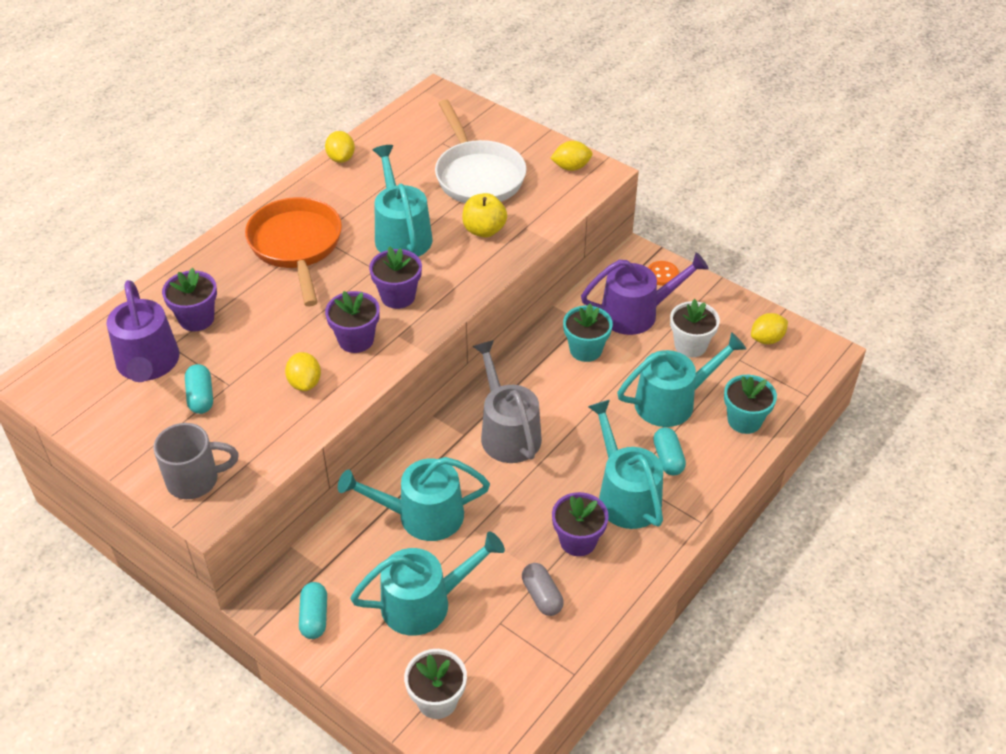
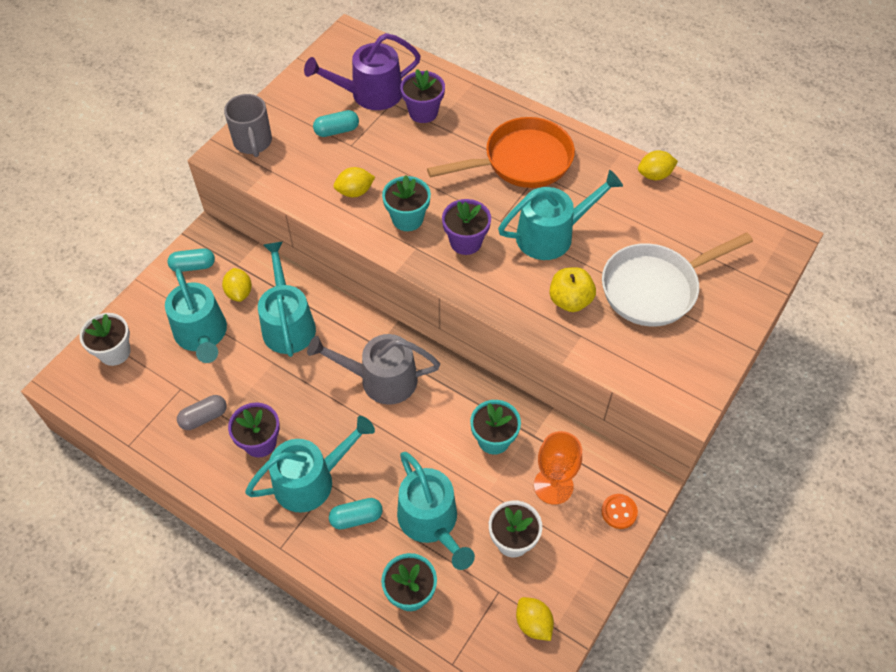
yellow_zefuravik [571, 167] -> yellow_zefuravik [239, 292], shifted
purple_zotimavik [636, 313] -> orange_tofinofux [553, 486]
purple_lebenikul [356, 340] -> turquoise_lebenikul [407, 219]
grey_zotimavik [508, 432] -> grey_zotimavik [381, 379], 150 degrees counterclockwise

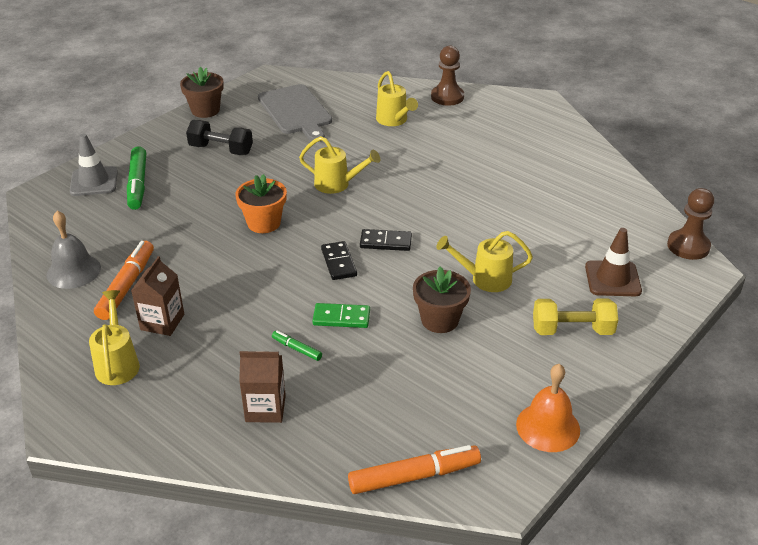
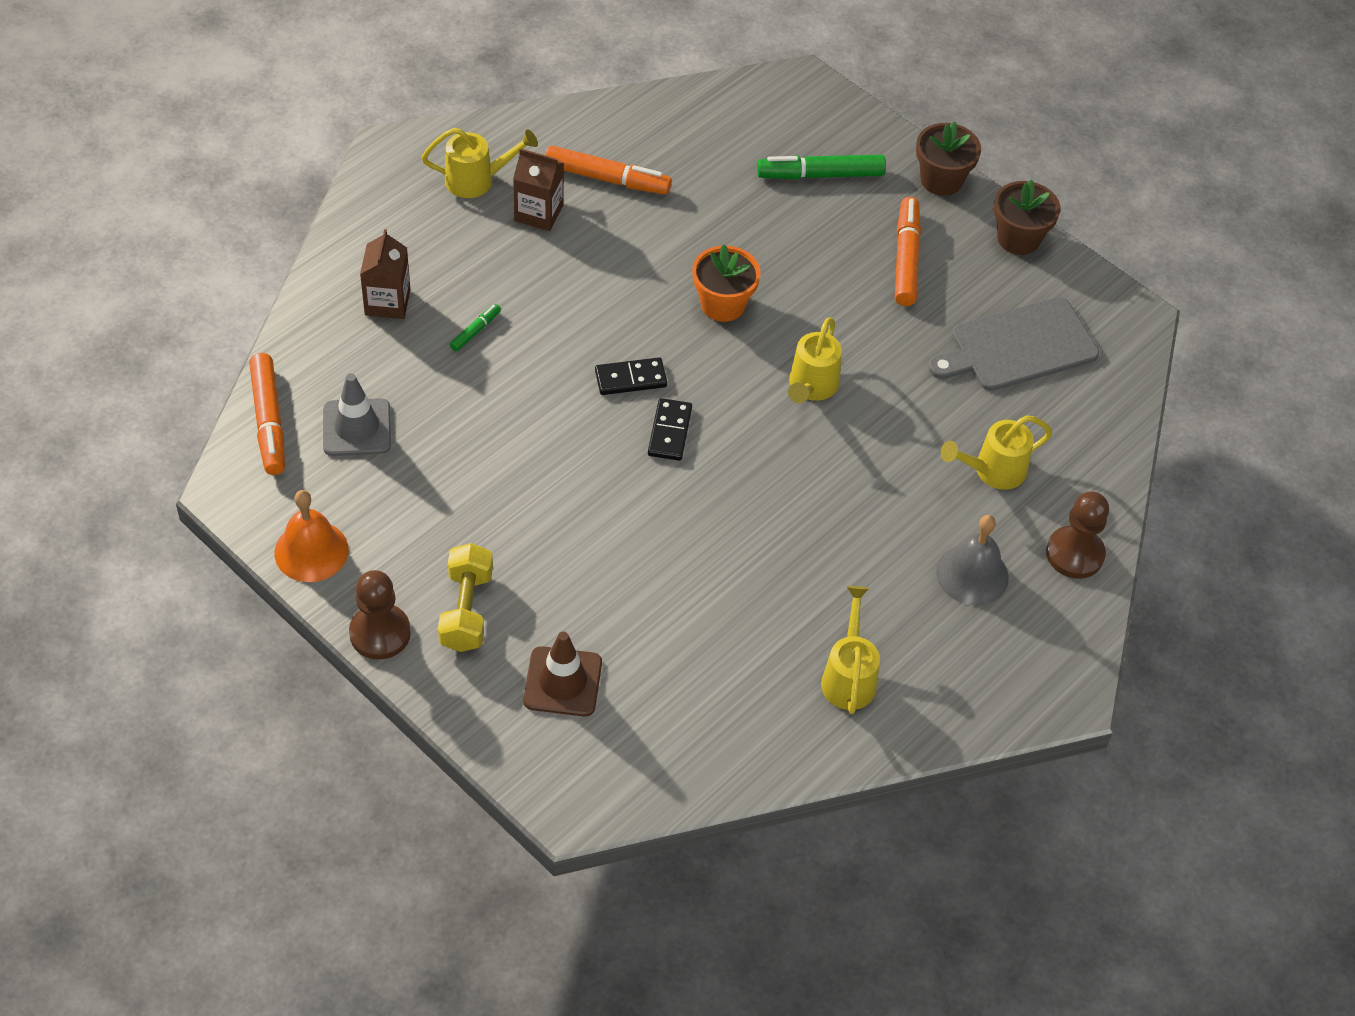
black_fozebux [221, 150] -> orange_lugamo [906, 258]
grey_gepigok [94, 181] -> grey_gepigok [357, 428], shifted
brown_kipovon [688, 246] -> brown_kipovon [380, 633], shifted
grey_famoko [73, 271] -> grey_famoko [972, 574], shifted
yellow_zotimavik [485, 279] -> yellow_zotimavik [849, 677], shifted
brown_lebenikul [439, 320] -> brown_lebenikul [941, 180], shifted
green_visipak [341, 318] -> none

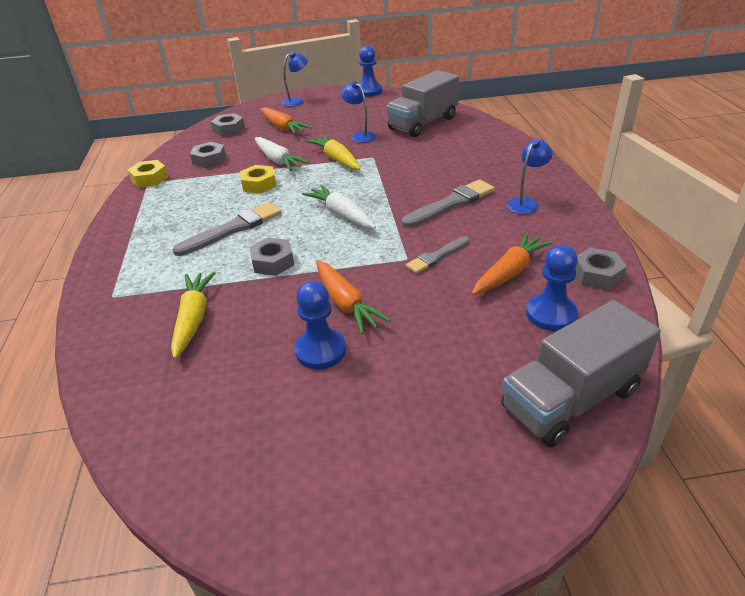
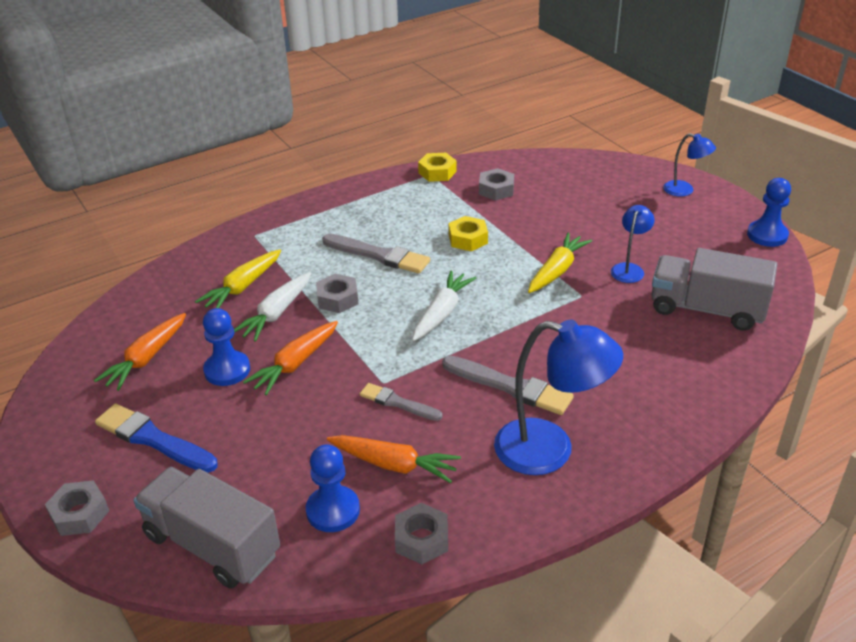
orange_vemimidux [282, 127] -> orange_vemimidux [146, 358], shifted
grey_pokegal [229, 129] -> grey_pokegal [79, 514], shifted
white_vemimidux [278, 160] -> white_vemimidux [276, 313], shifted
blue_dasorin [526, 203] -> blue_dasorin [550, 450], x1.89
yellow_vemimidux [193, 319] -> yellow_vemimidux [242, 287], 150 degrees clockwise
none -> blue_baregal [153, 439]

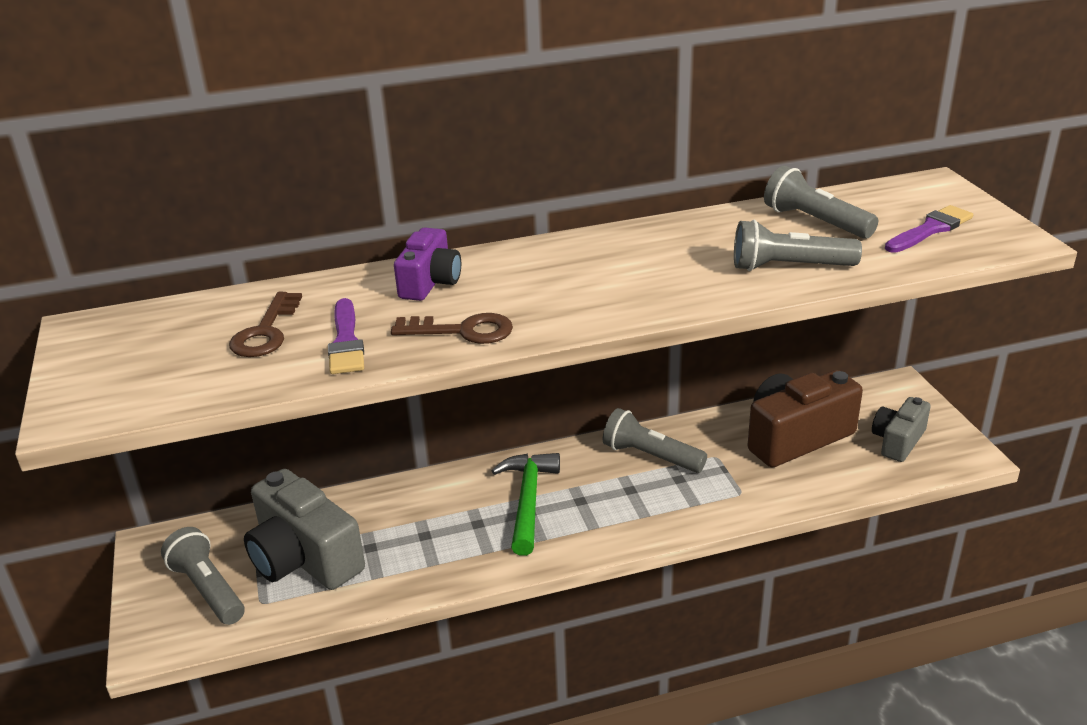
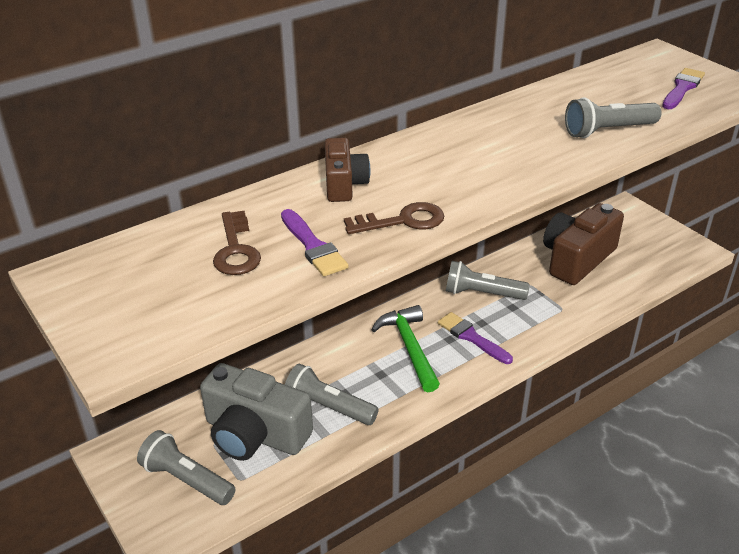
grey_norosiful [815, 222] -> grey_norosiful [328, 407], shifted
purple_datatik [430, 282] -> brown_datatik [344, 184]
grey_datatik [898, 441] -> none
none -> purple_baregal [471, 337]

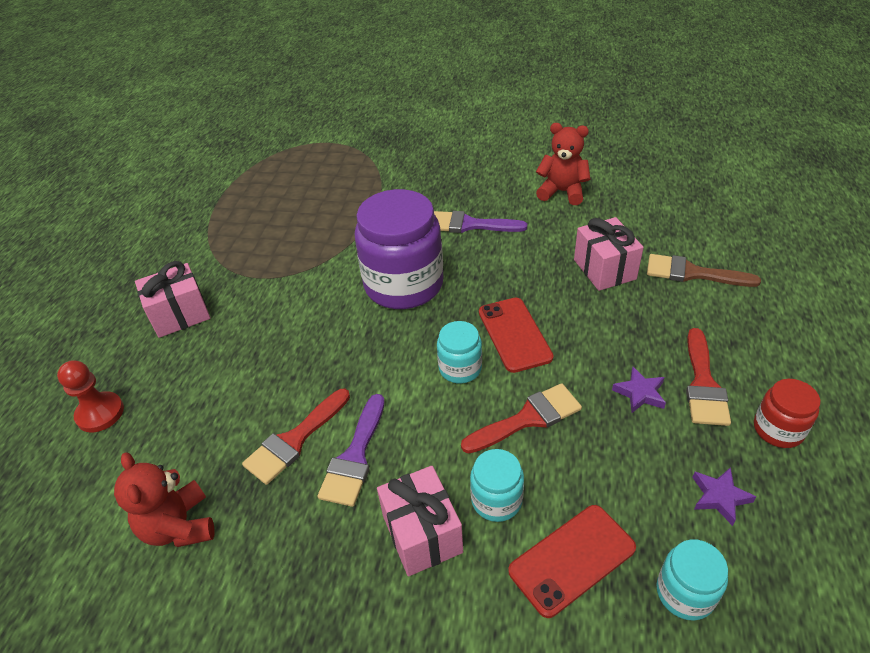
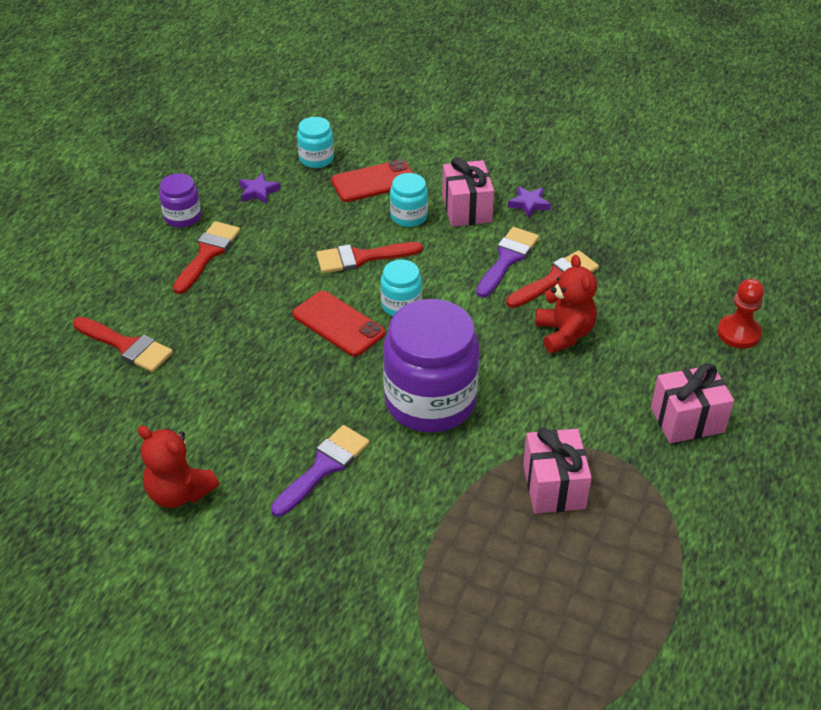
purple_baregal [470, 225] -> purple_baregal [324, 467], 75 degrees counterclockwise
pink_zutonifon [604, 269] -> pink_zutonifon [554, 486], shifted
brown_baregal [692, 273] -> red_baregal [127, 346]
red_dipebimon [514, 334] -> red_dipebimon [338, 324], 45 degrees counterclockwise
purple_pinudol [640, 393] -> purple_pinudol [529, 204], shifted
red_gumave [778, 429] -> purple_gumave [182, 217]
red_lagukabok [179, 526] -> red_lagukabok [564, 334], shifted

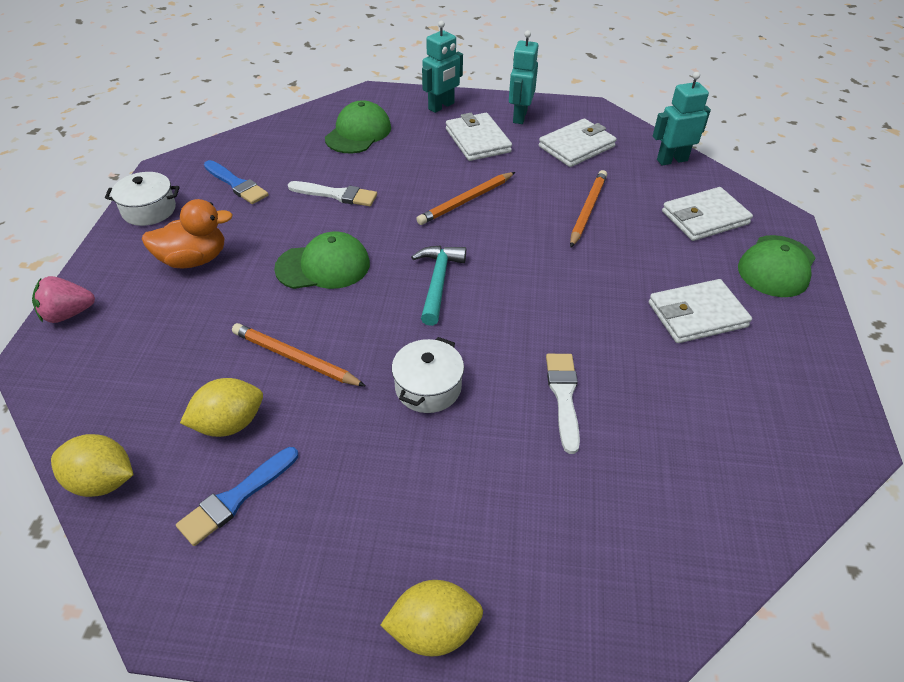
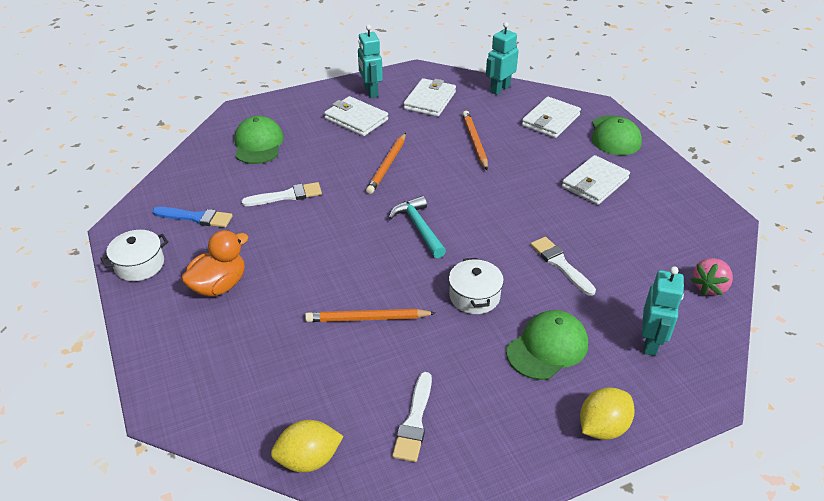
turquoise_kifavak [441, 106] -> turquoise_kifavak [650, 342], shifted
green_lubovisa [323, 266] -> green_lubovisa [547, 347], shifted
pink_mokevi [68, 314] -> pink_mokevi [709, 287], shifted
yellow_zefuravik [229, 424] -> none
blue_baregal [236, 498] -> white_baregal [414, 421]

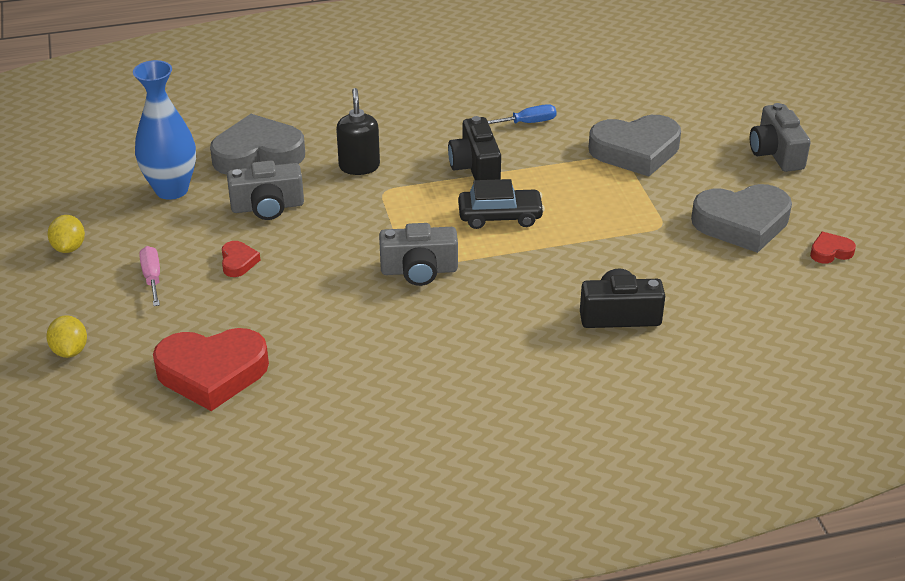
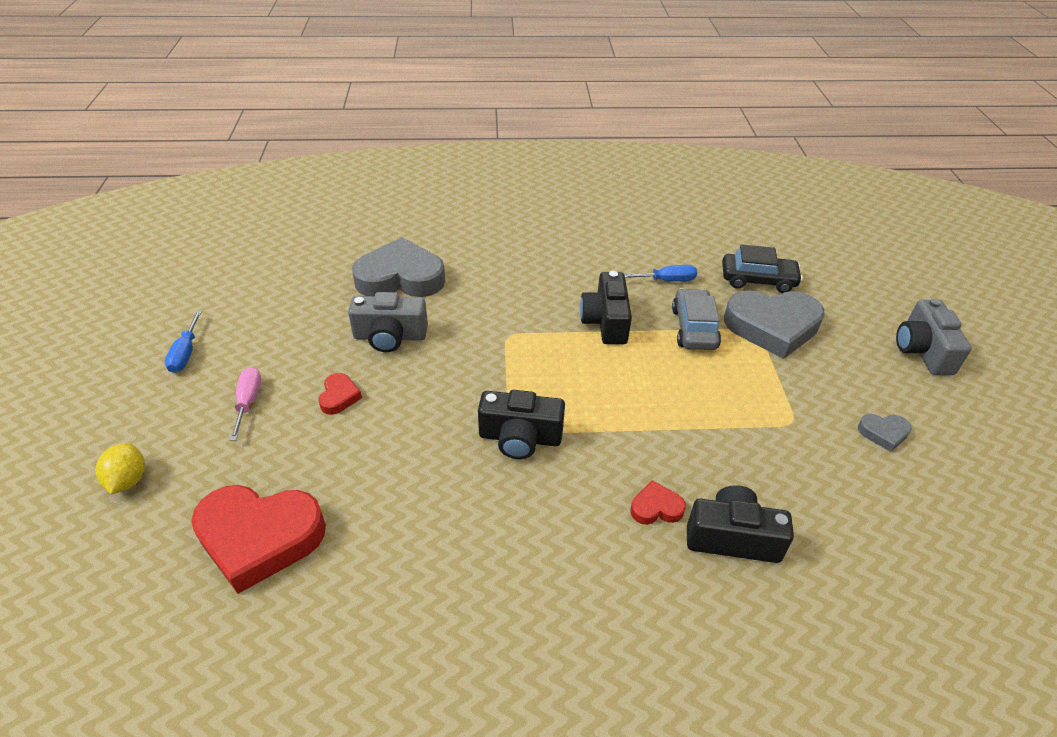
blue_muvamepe [171, 189] -> none
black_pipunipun [359, 166] -> none
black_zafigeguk [500, 216] -> black_zafigeguk [758, 280], shifted
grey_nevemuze [742, 223] -> grey_nevemuze [883, 433], x0.45
yellow_zefuravik [69, 247] -> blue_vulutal [185, 353]
grey_datatik [419, 270] -> black_datatik [520, 438]
red_nevemuze [830, 252] -> red_nevemuze [656, 508], shifted
none -> grey_zafigeguk [694, 328]

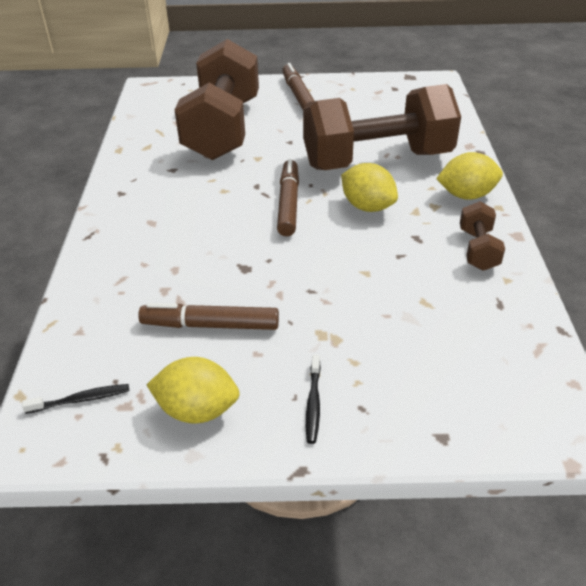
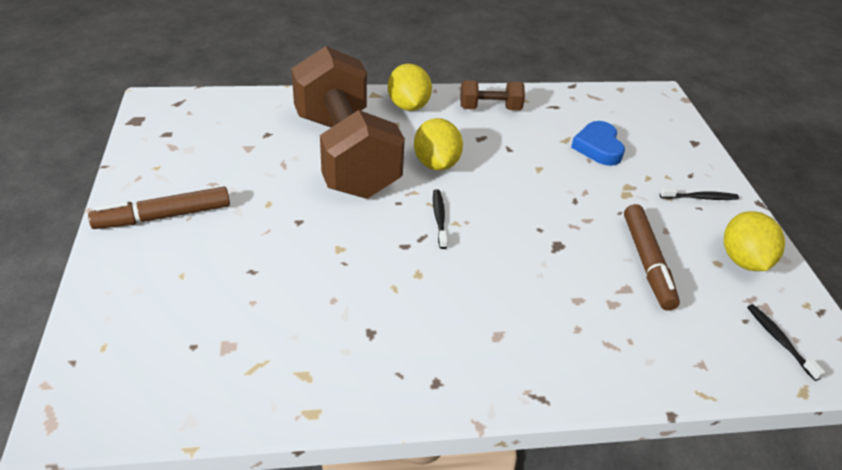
brown_fozebux [223, 129] -> none
brown_lugamo [288, 204] -> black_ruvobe [439, 218]
yellow_zefuravik [367, 206] -> yellow_zefuravik [436, 164], 45 degrees counterclockwise
none -> blue_nevemuze [598, 147]

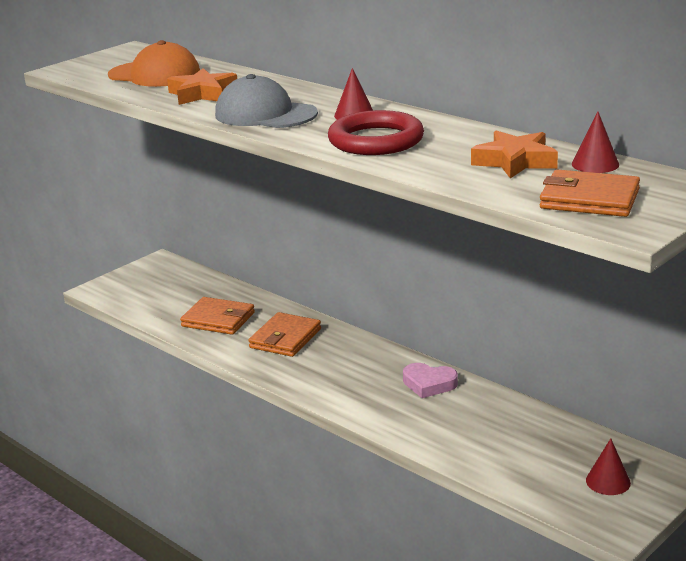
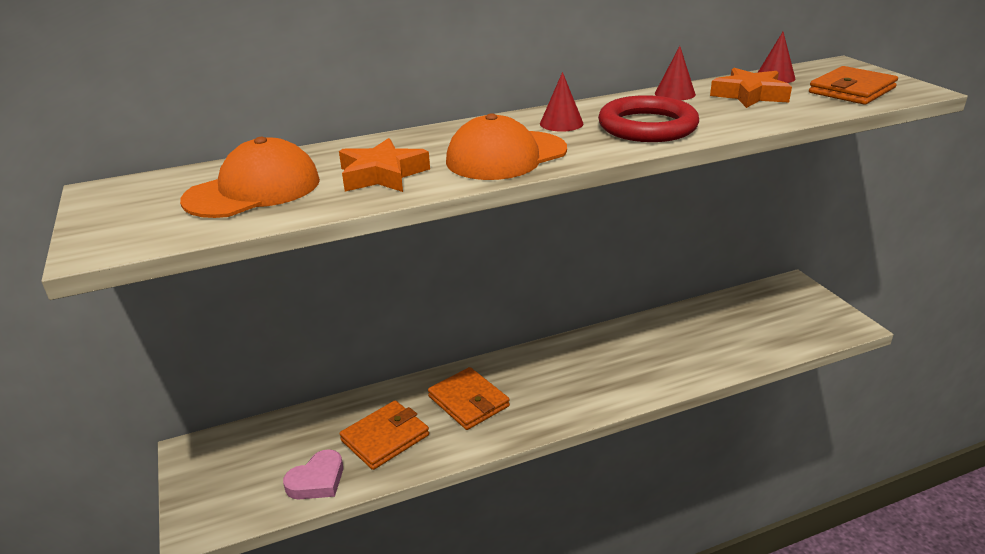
grey_lubovisa [265, 114] -> orange_lubovisa [506, 156]
pink_nevemuze [429, 384] -> pink_nevemuze [317, 480], shifted
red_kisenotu [608, 481] -> red_kisenotu [675, 93], shifted

